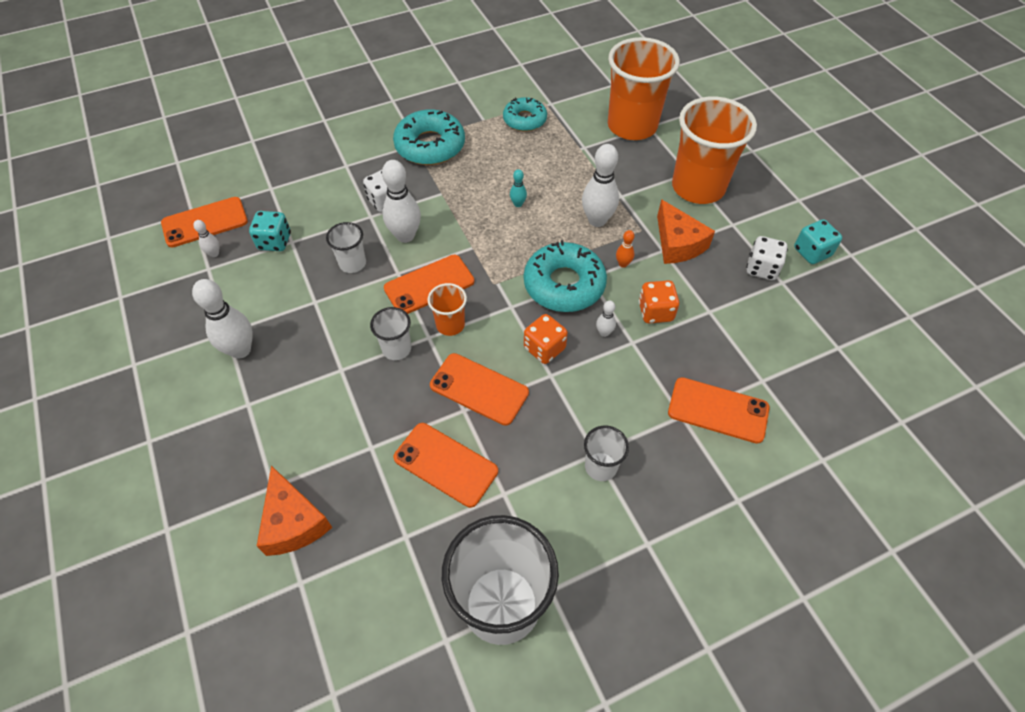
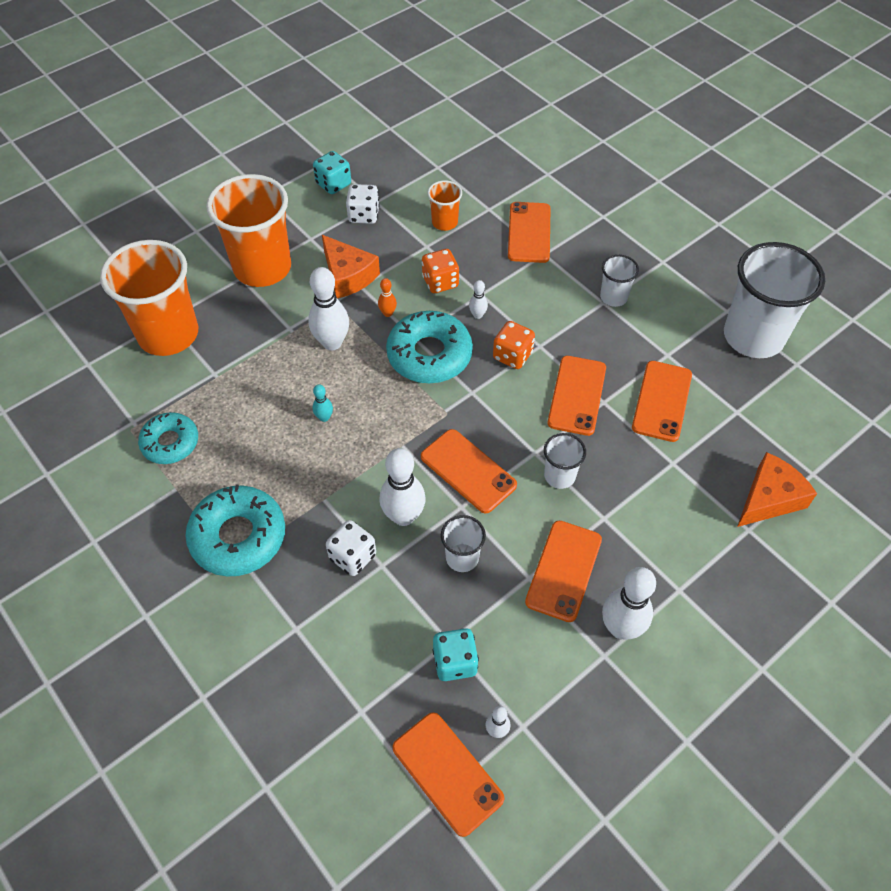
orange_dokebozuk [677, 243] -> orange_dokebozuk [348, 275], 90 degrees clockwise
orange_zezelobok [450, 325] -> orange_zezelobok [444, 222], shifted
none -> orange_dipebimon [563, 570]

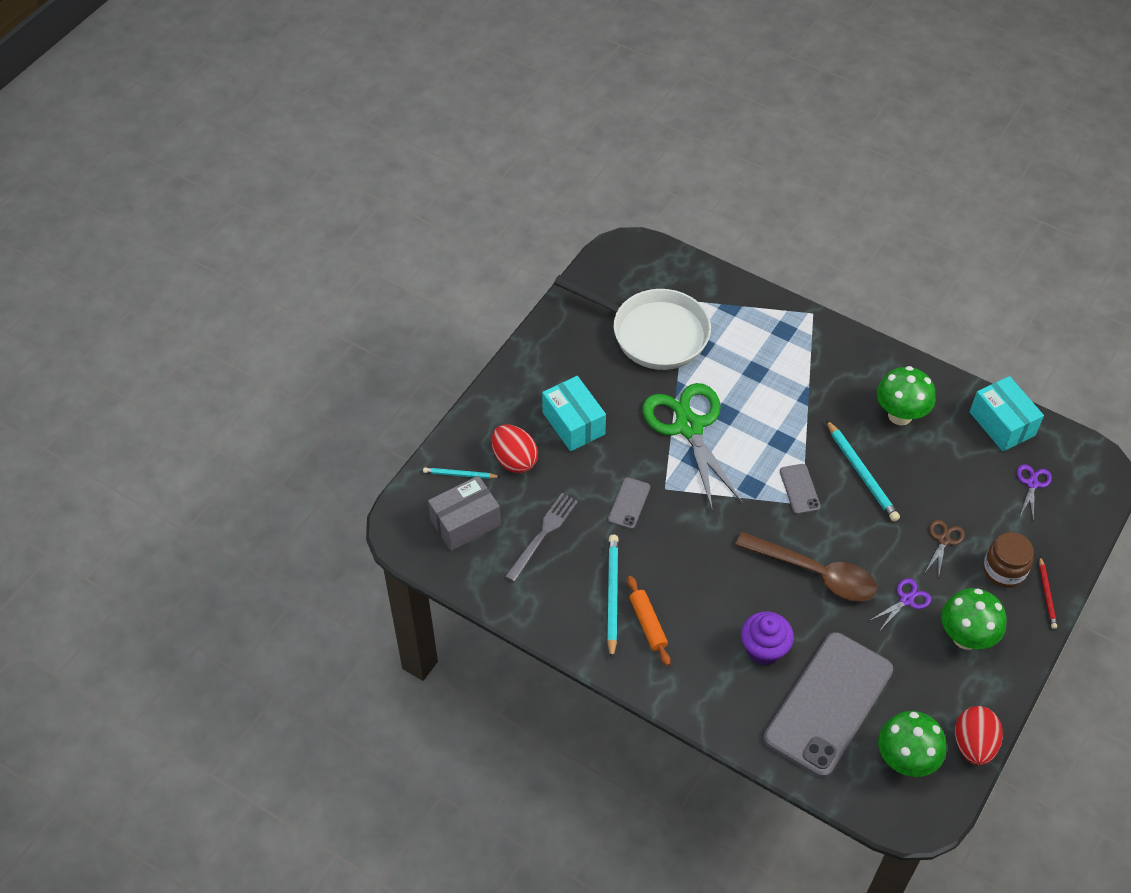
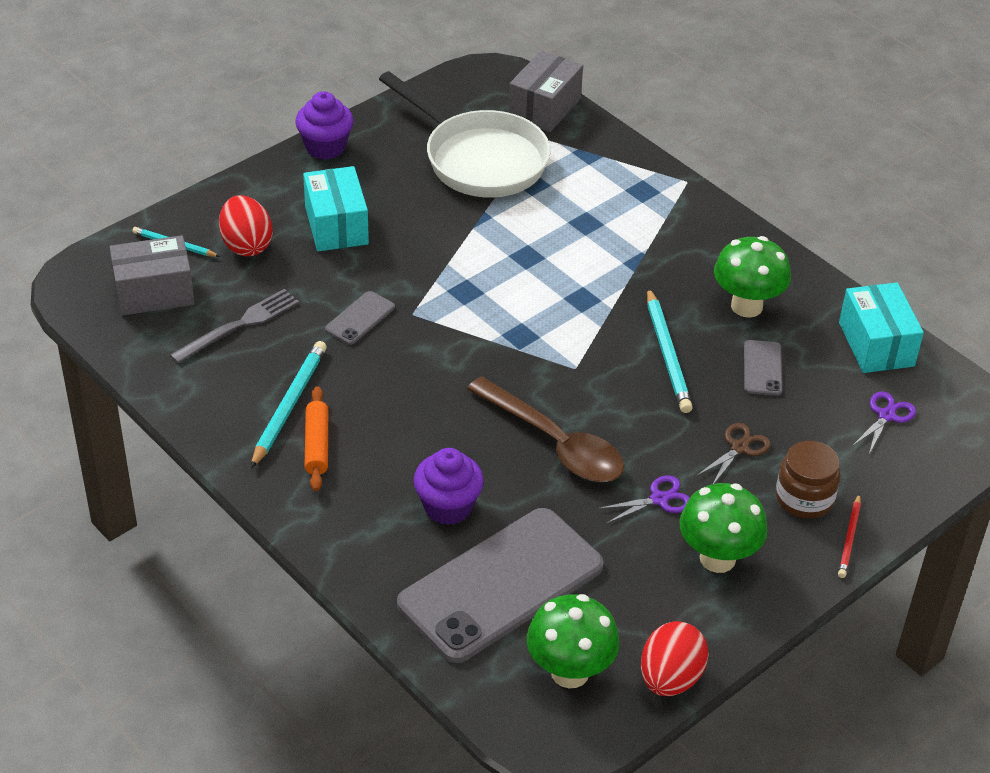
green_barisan [689, 427] -> none
grey_dipebimon [799, 489] -> grey_dipebimon [762, 368], shifted
none -> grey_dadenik [544, 107]
none -> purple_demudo [325, 147]

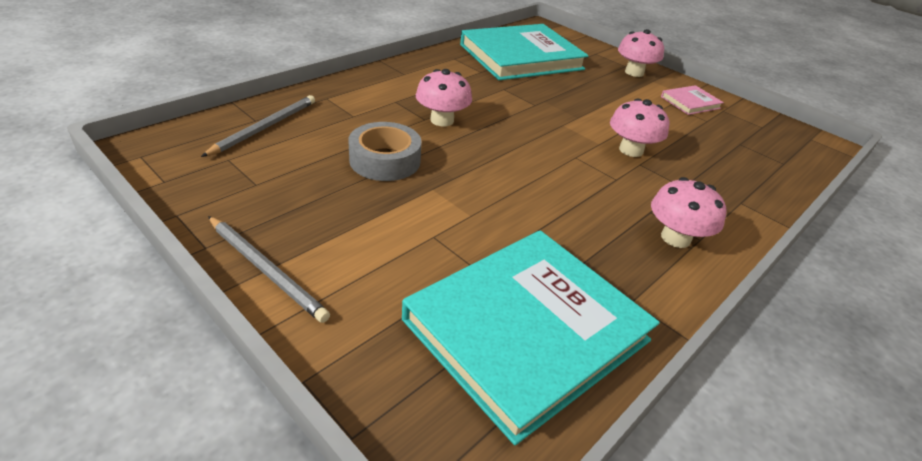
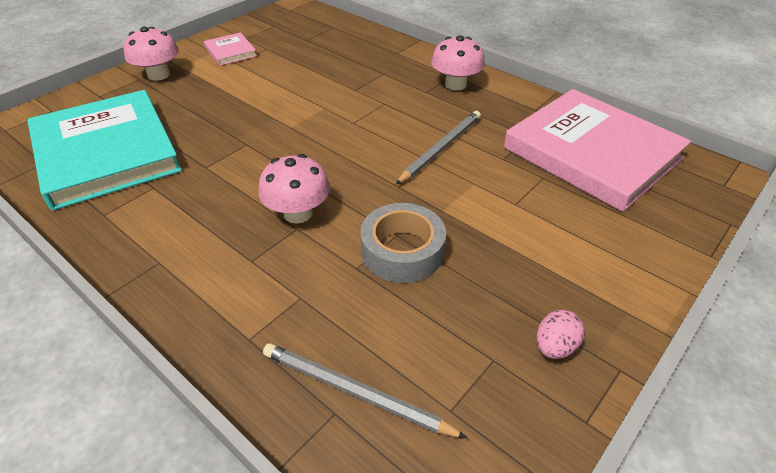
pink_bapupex [631, 150] -> none
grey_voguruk [266, 270] -> grey_voguruk [441, 148], shifted
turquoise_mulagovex [526, 330] -> pink_mulagovex [592, 153]
none -> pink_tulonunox [554, 347]

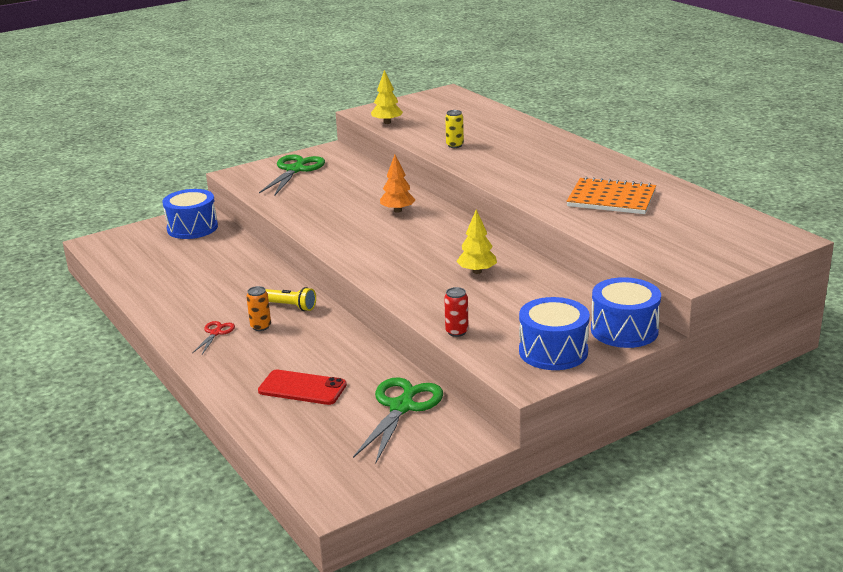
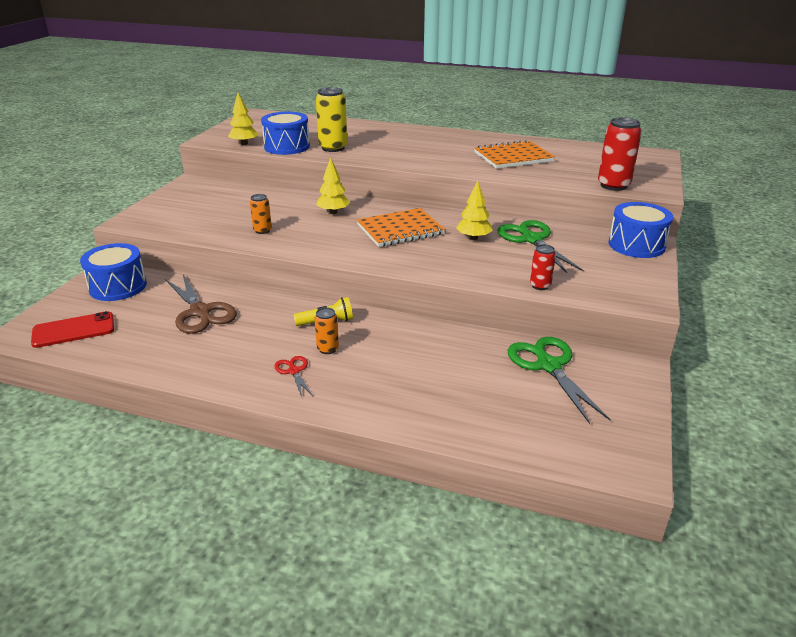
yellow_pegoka [454, 145] -> yellow_pegoka [333, 148], x1.80
green_barisan [295, 170] -> green_barisan [531, 239], shifted
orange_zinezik [397, 210] -> yellow_zinezik [333, 212]
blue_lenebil [553, 351] -> blue_lenebil [287, 147], shifted
red_dipebimon [302, 388] -> red_dipebimon [73, 330], shifted
none -> red_pegoka [613, 185]
none -> orange_pegoka [262, 230]
none -> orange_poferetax [400, 230]
none -> brown_barisan [200, 312]

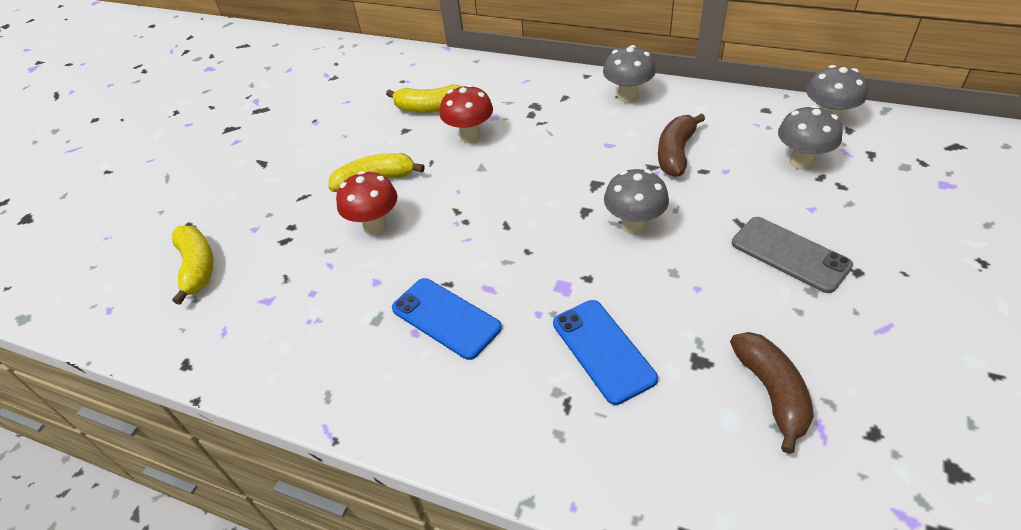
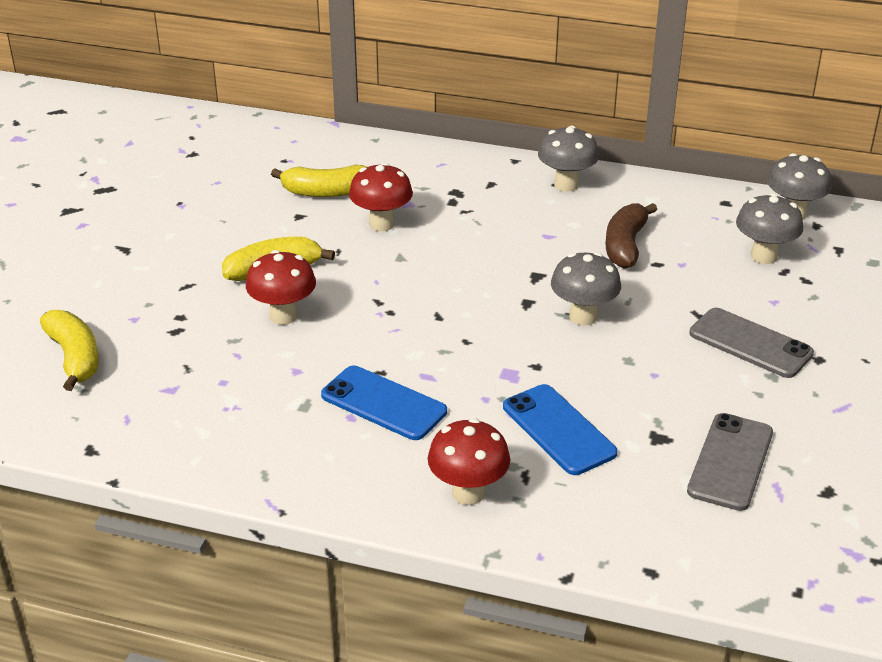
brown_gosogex [771, 393] -> grey_dipebimon [730, 462]
none -> red_bapupex [468, 493]

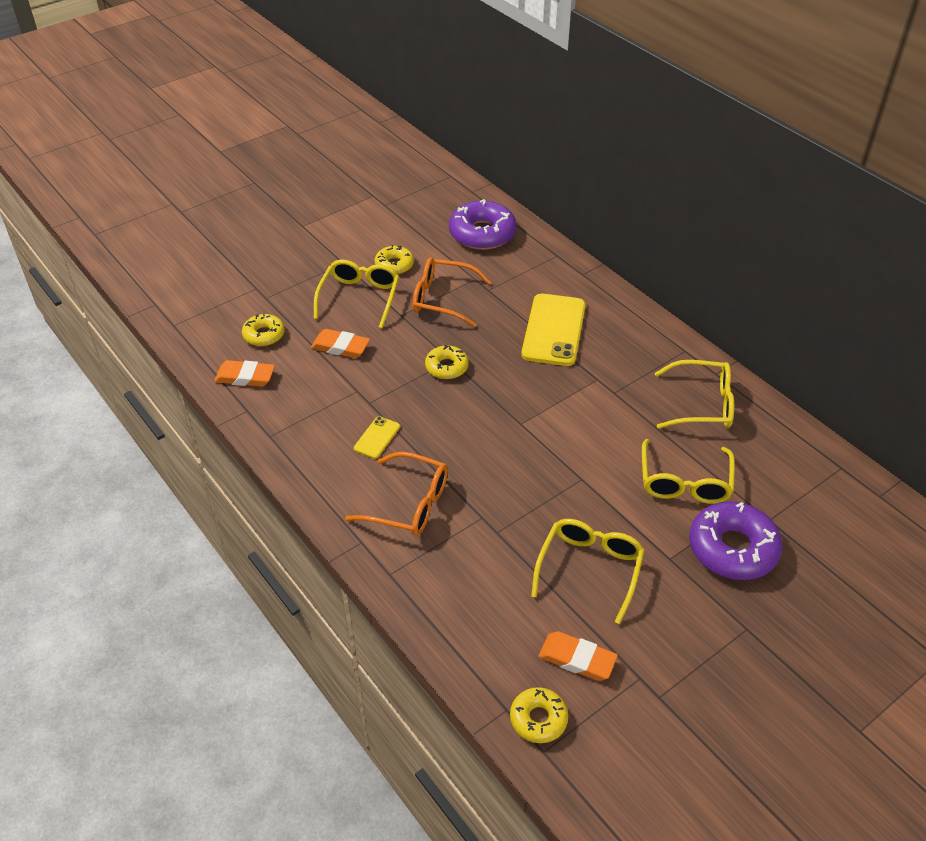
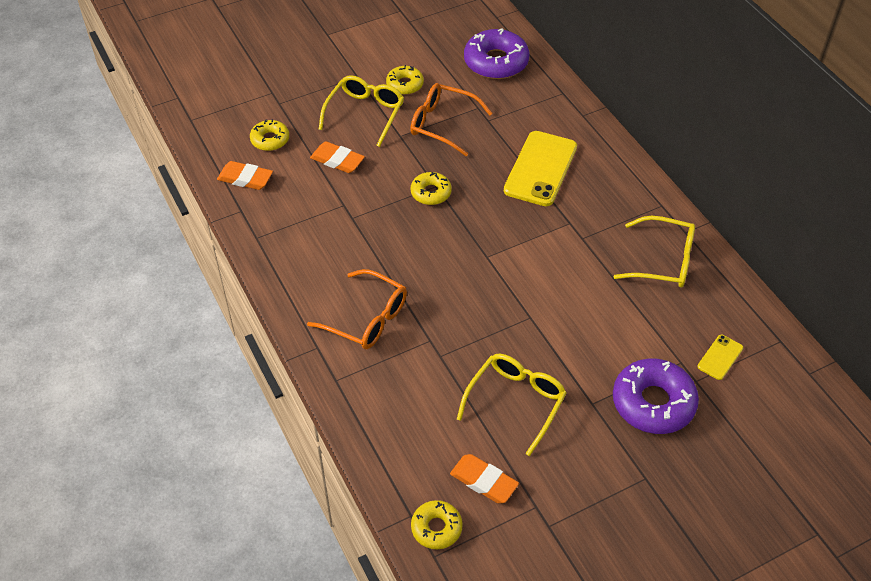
yellow_dipebimon [377, 438] -> yellow_dipebimon [720, 357], shifted
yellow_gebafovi [684, 482] -> none

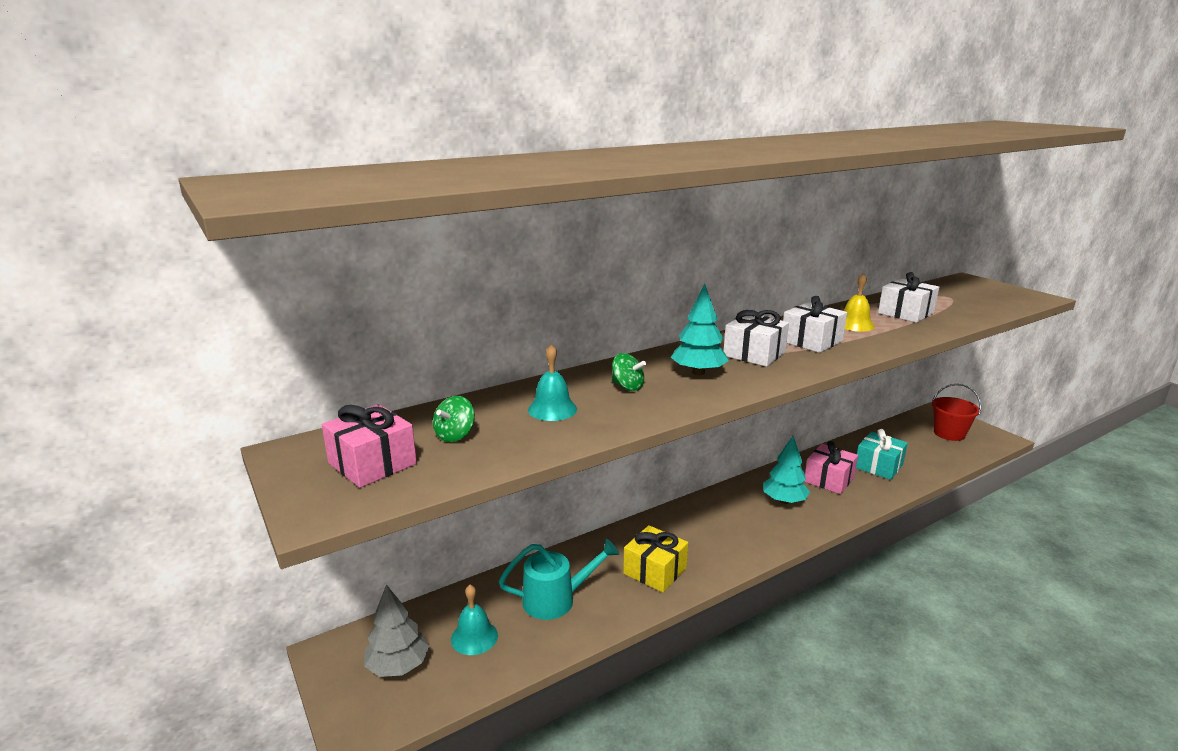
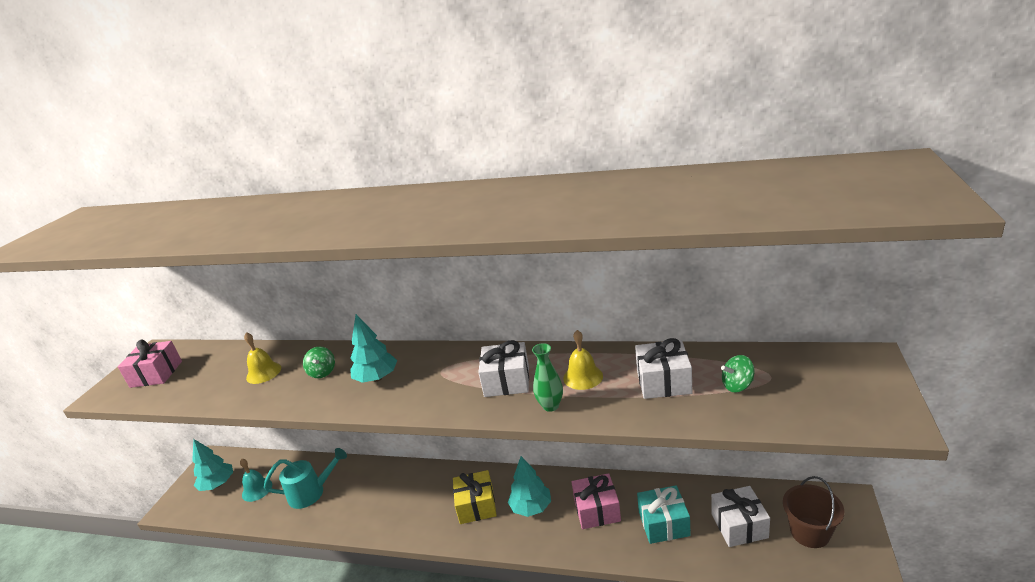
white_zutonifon [754, 354] -> white_zutonifon [739, 525], shifted
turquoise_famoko [552, 409] -> yellow_famoko [263, 373]
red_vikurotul [949, 433] -> brown_vikurotul [810, 532]
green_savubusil [455, 435] -> green_savubusil [737, 385], shifted
yellow_zutonifon [655, 571] -> yellow_zutonifon [476, 505], shifted
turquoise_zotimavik [557, 599] -> turquoise_zotimavik [312, 492], 45 degrees counterclockwise
grey_zinezik [398, 666] -> turquoise_zinezik [218, 484]
none -> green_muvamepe [550, 406]

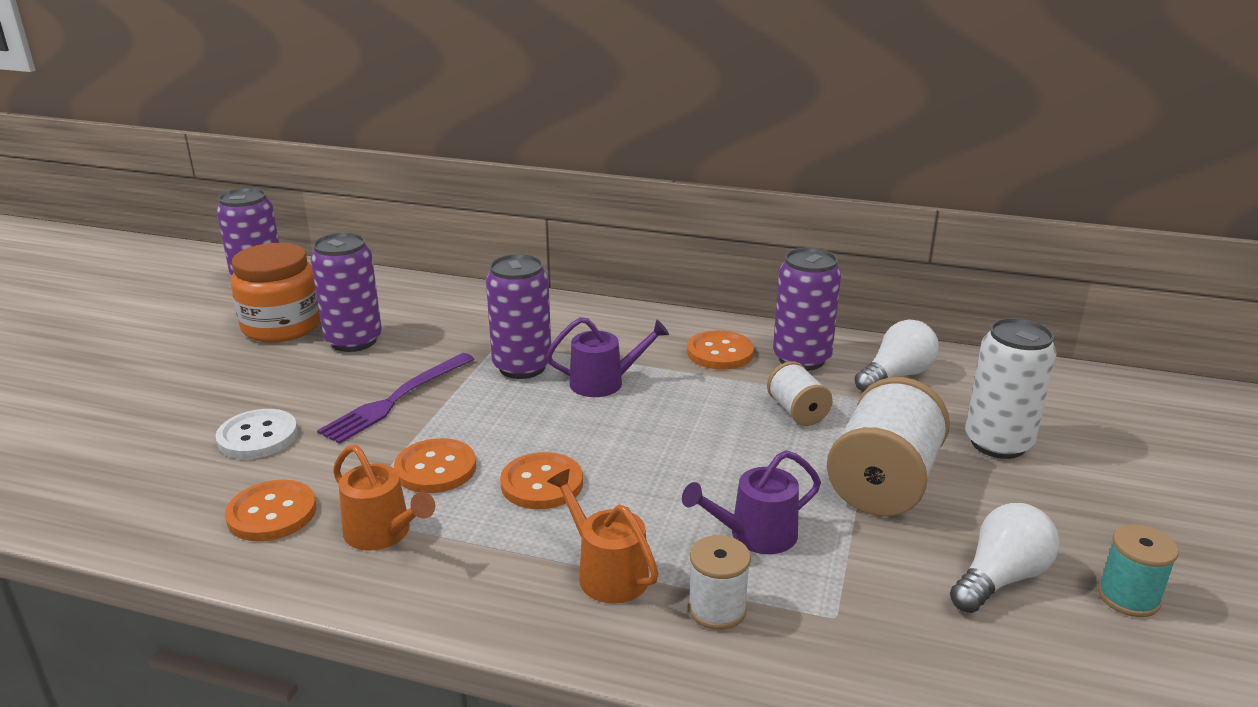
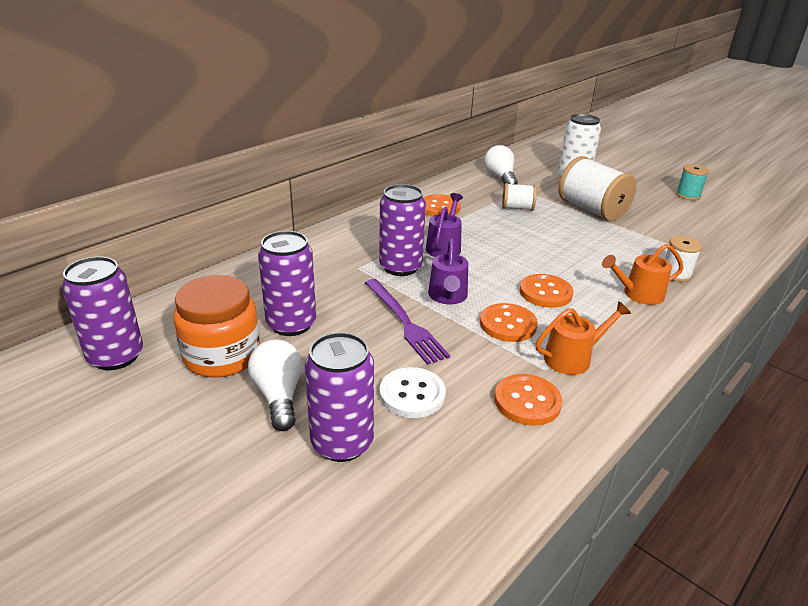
purple_pegoka [801, 359] -> purple_pegoka [342, 443], shifted
purple_zotimavik [755, 535] -> purple_zotimavik [447, 296], shifted
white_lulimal [1000, 578] -> white_lulimal [279, 395], shifted

